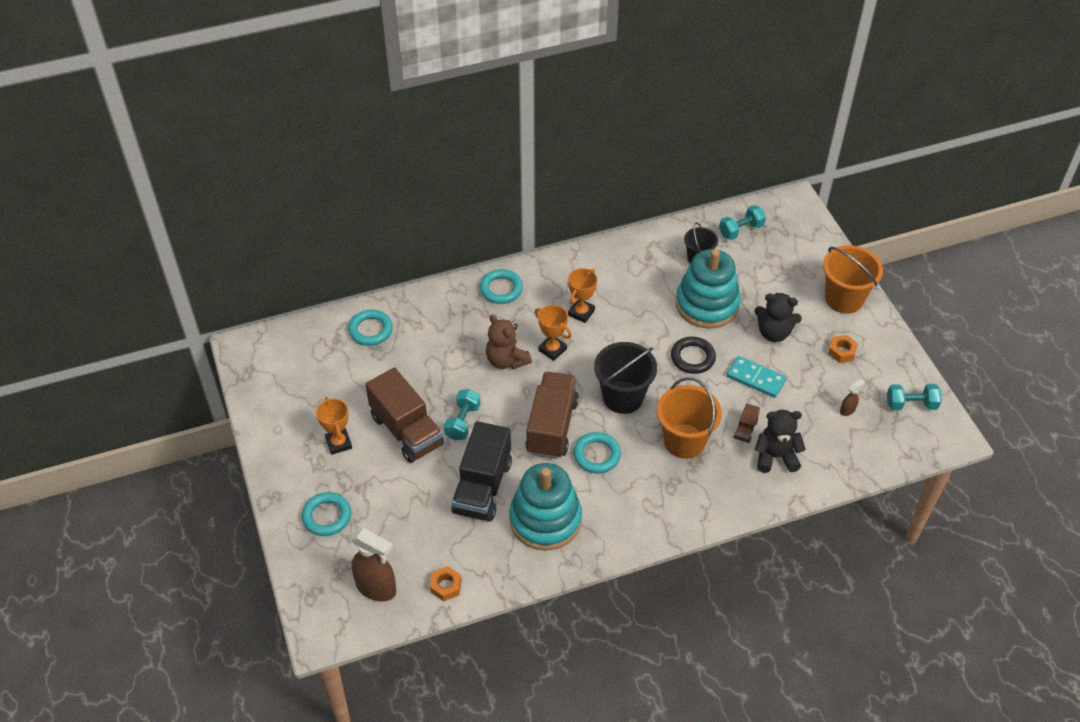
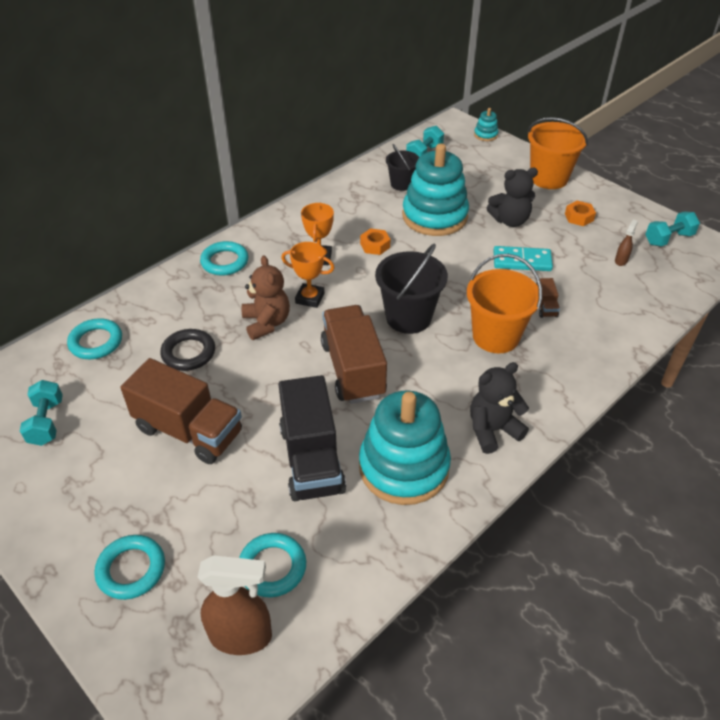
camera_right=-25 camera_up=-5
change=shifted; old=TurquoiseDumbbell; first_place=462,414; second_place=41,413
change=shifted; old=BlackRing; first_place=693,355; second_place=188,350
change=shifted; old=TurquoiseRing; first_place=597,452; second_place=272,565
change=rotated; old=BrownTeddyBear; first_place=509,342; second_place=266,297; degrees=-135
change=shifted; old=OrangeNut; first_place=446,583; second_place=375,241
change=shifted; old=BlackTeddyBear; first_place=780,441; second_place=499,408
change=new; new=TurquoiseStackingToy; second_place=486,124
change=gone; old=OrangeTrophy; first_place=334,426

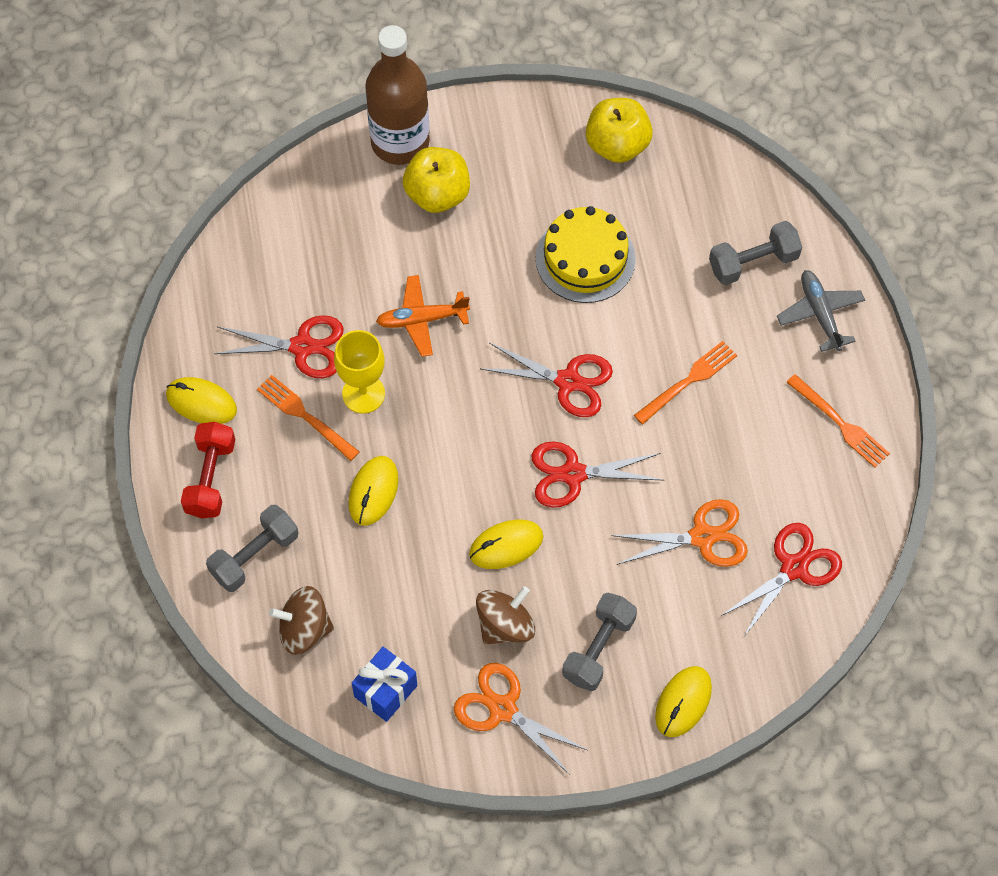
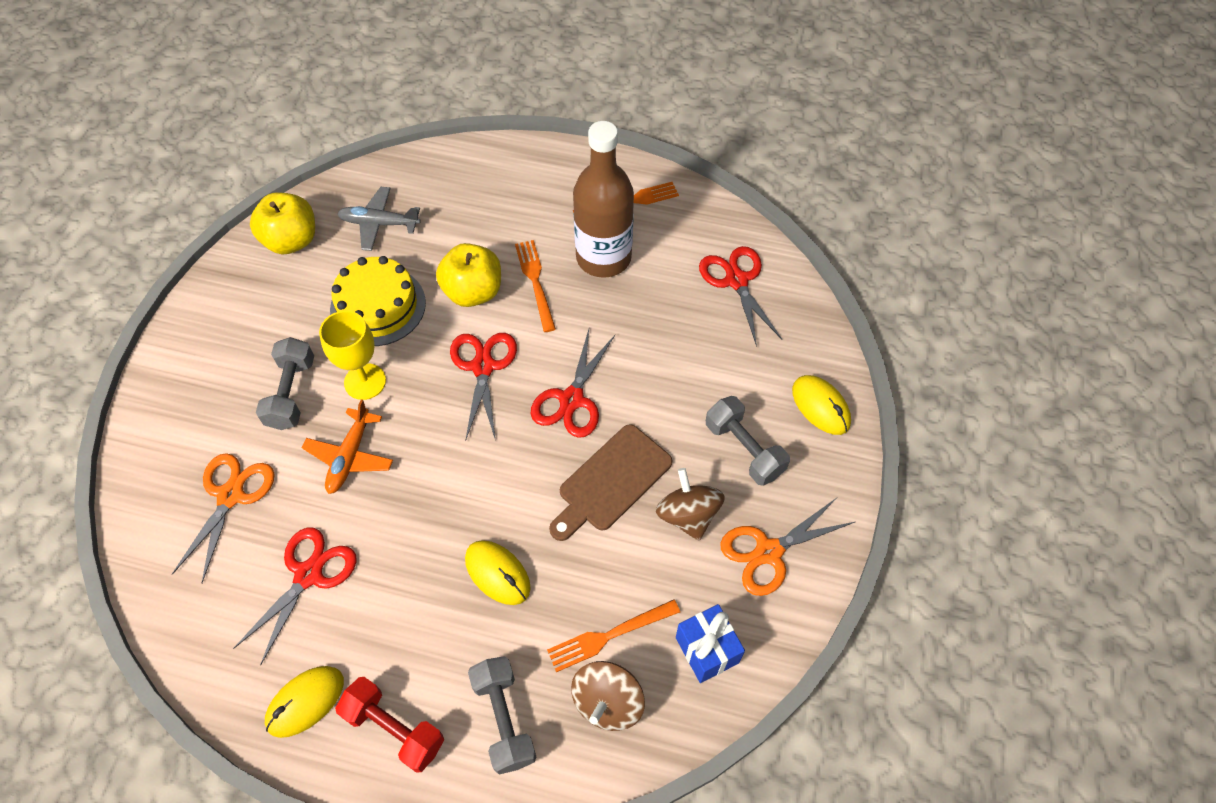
camera_right=-65 camera_up=-5
change=shifted; old=OrangeScissors; first_place=679,533; second_place=223,518
change=shifted; old=GreyDumbbell; first_place=755,253; second_place=285,383
change=shifted; old=YellowGoblet; first_place=359,372; second_place=352,355
change=shifted; old=GreyPlane; first_place=821,311; second_place=379,219
change=shifted; old=YellowApple; first_place=436,180; second_place=468,275
change=rotated; old=RedScissors; first_place=547,380; second_place=483,387; degrees=-45
change=shifted; old=OrangeFork; first_place=308,418; second_place=613,635
change=swapped; old=YellowMouse; new=BrownCuttingBoard; first_place=506,544; second_place=611,482
change=shifted; old=BrownBottle; first_place=397,95; second_place=603,199

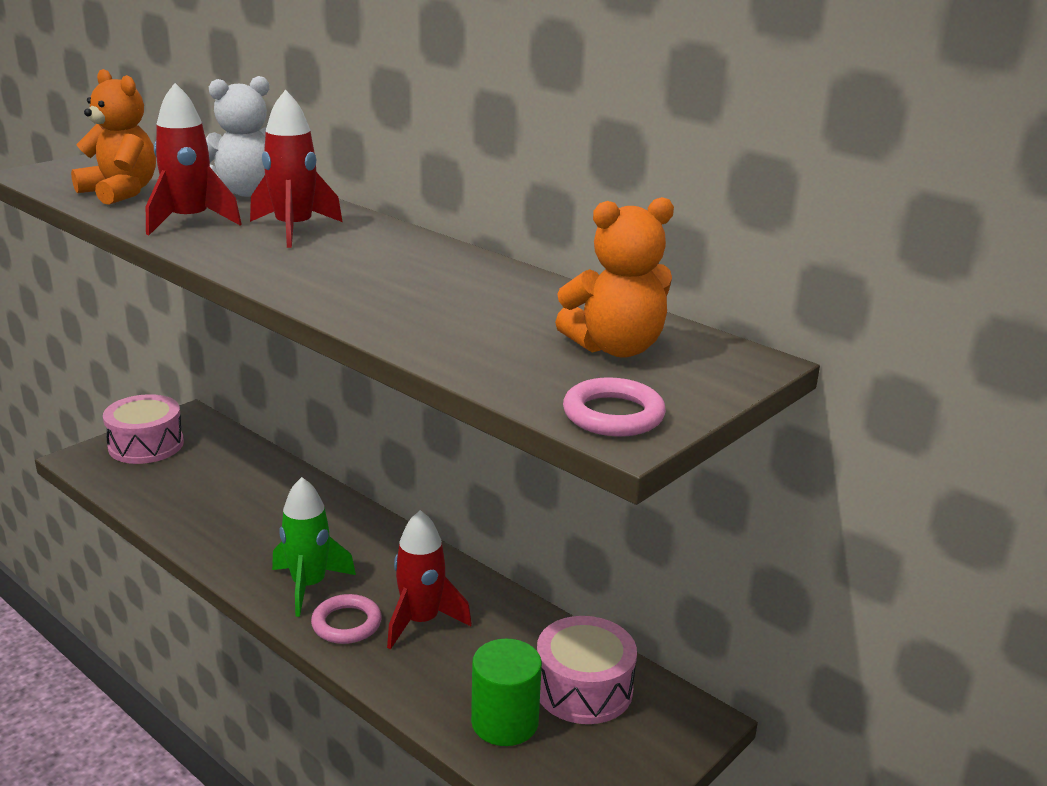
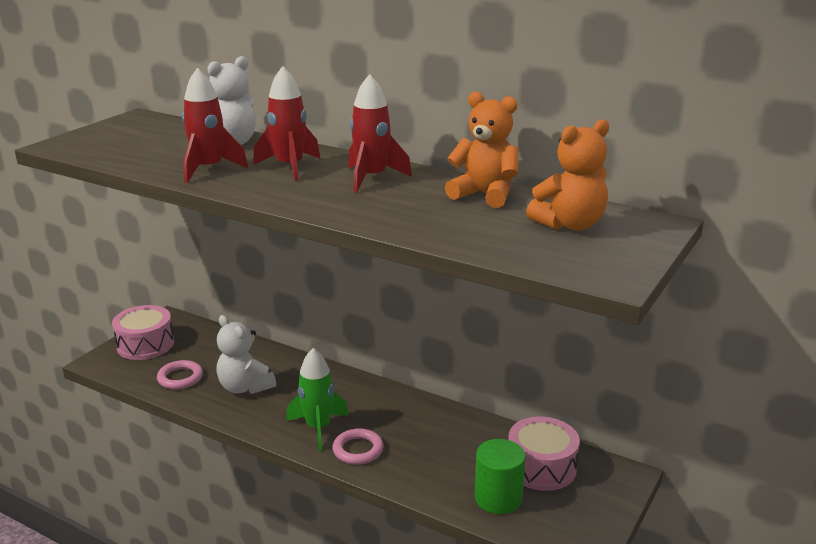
camera_right=-10 camera_up=0
change=shifted; old=PinkRing; first_place=614,407; second_place=180,374
change=new; new=WhiteTeddyBear; second_place=246,354
change=shifted; old=RedRocket; first_place=429,580; second_place=380,133
change=shifted; old=OrangeTeddyBear; first_place=113,137; second_place=482,150

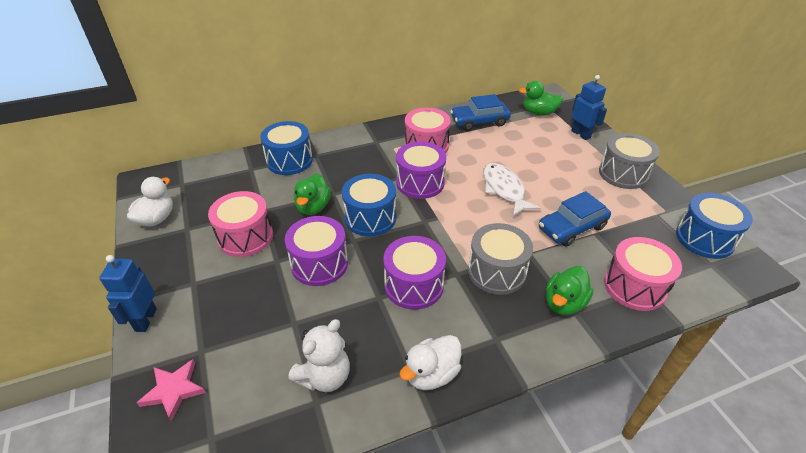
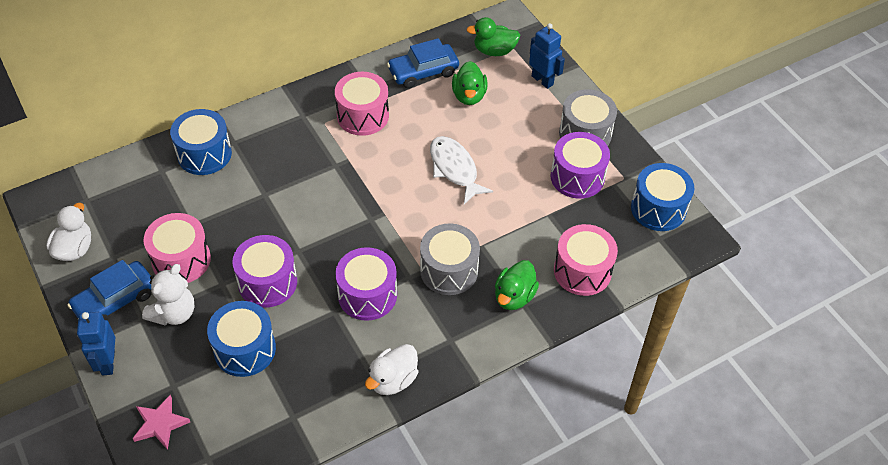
camera_right=-10 camera_up=10
change=shifted; old=BlueCar; first_place=575,219; second_place=109,290
change=shifted; old=WhiteTeddyBear; first_place=319,355; second_place=168,295
change=shifted; old=BlueDrum; first_place=369,205; second_place=241,339
change=shifted; old=GreenDuck; first_place=312,194; second_place=470,83
change=shifted; old=PurpleDrum; first_place=421,170; second_place=580,165

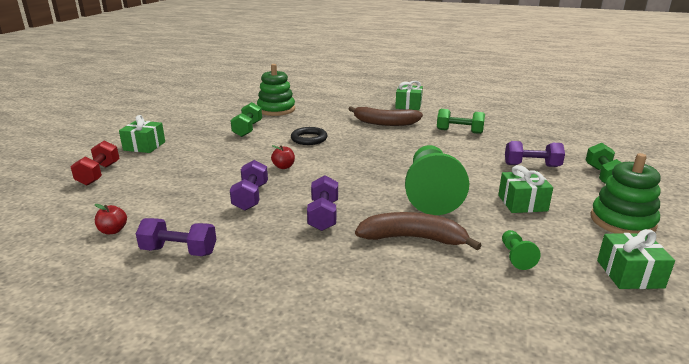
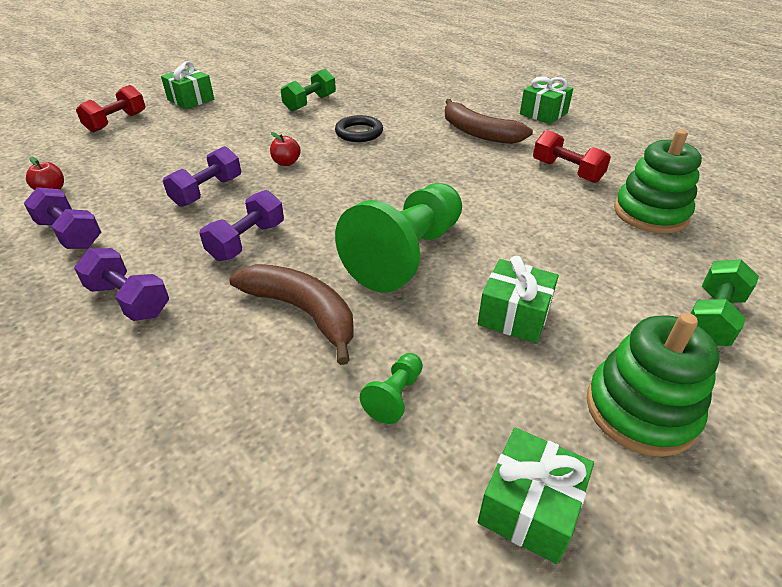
camera_right=30 camera_up=15
change=shifted; old=PurpleDumbbell; first_place=535,154; second_place=121,284
change=repainted; old=GreenDumbbell; new=RedDumbbell; first_place=461,121; second_place=572,156
change=shifted; old=GreenStackingToy; first_place=276,90; second_place=658,181

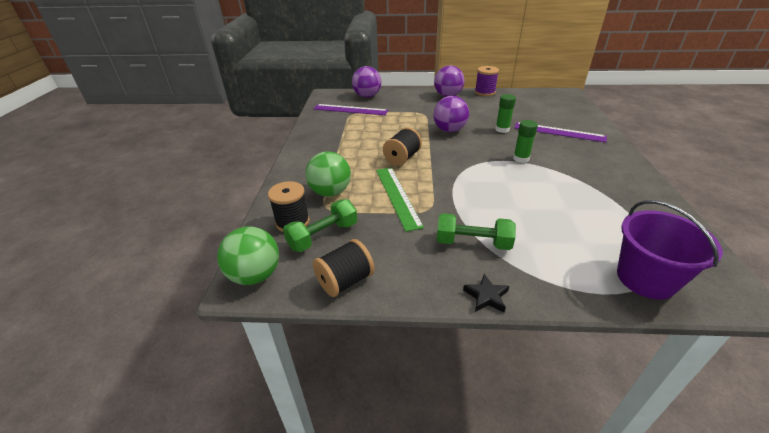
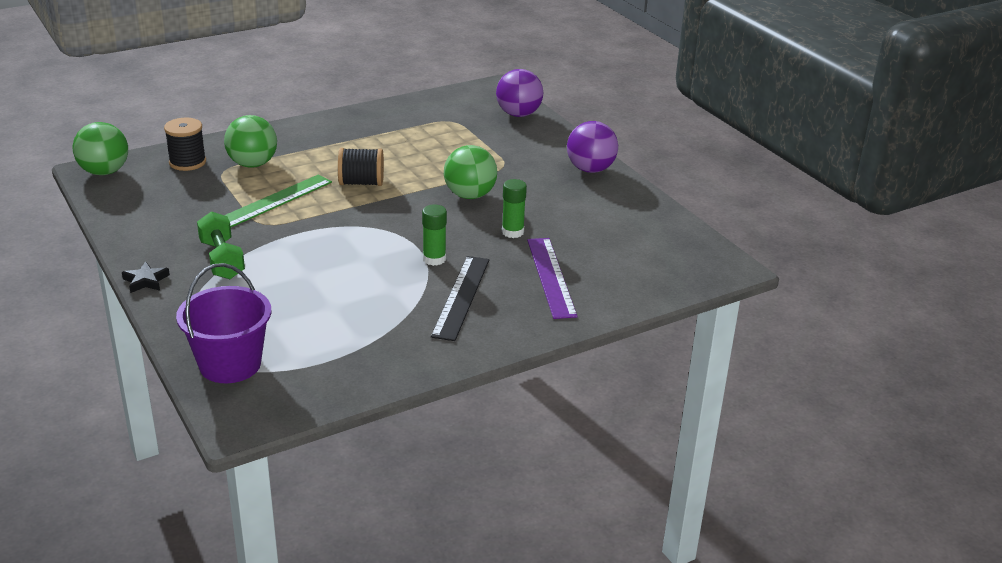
camera_right=55 camera_up=-5
change=new; new=BlackRuler; second_place=460,298
change=repainted; old=PurpleBall; new=GreenBall; first_place=451,114; second_place=470,172
change=gone; old=GreenDumbbell; first_place=320,225
change=gone; old=PurpleRuler; first_place=350,109
change=gone; old=BlackSpool; first_place=343,268
change=gone; old=PurpleSpool; first_place=487,81

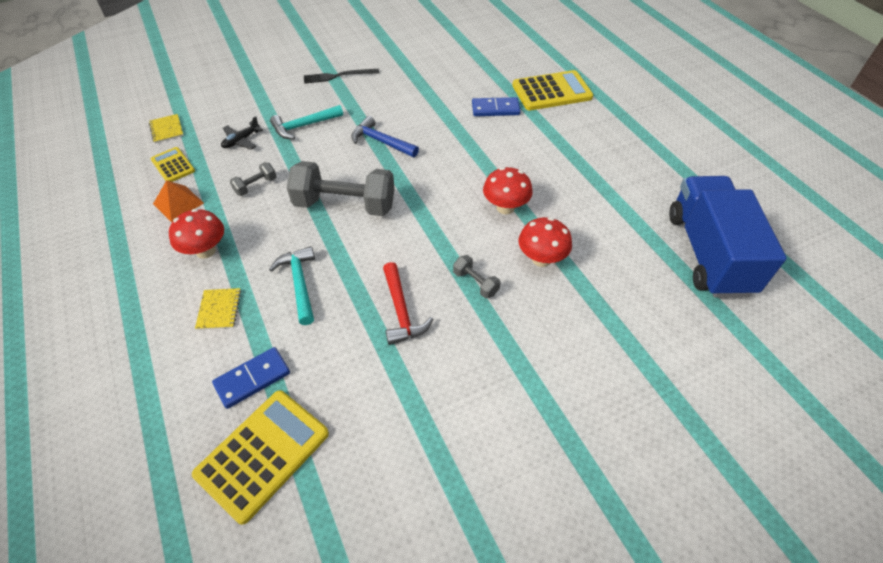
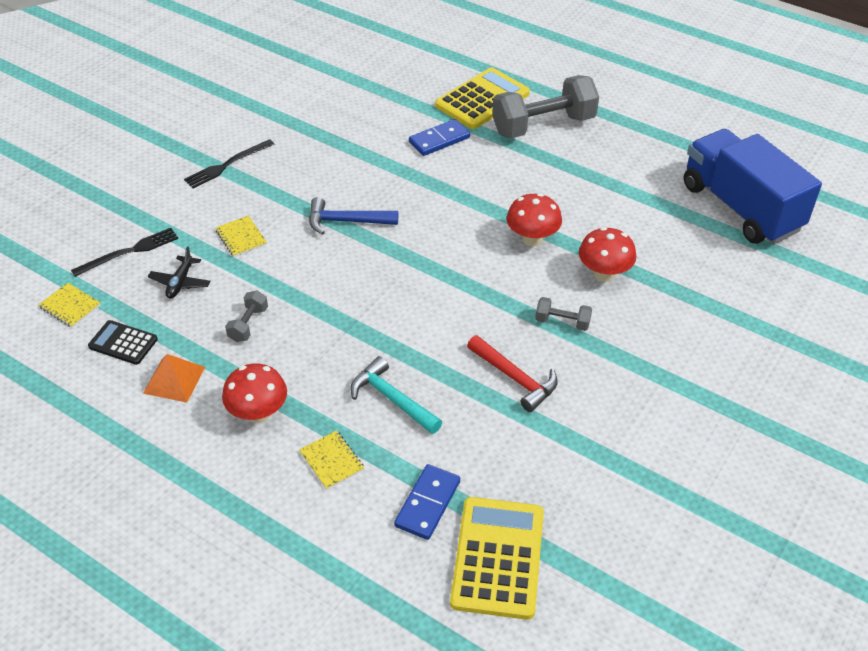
camera_right=-30 camera_up=-5
change=new; new=BlackFork; second_place=124,252
change=repainted; old=YellowCalculator; new=BlackCalculator; first_place=173,164; second_place=123,342
change=swapped; old=TurquoiseHammer; new=YellowNotebook; first_place=306,122; second_place=241,236
change=shifted; old=GreyDumbbell; first_place=341,188; second_place=545,106

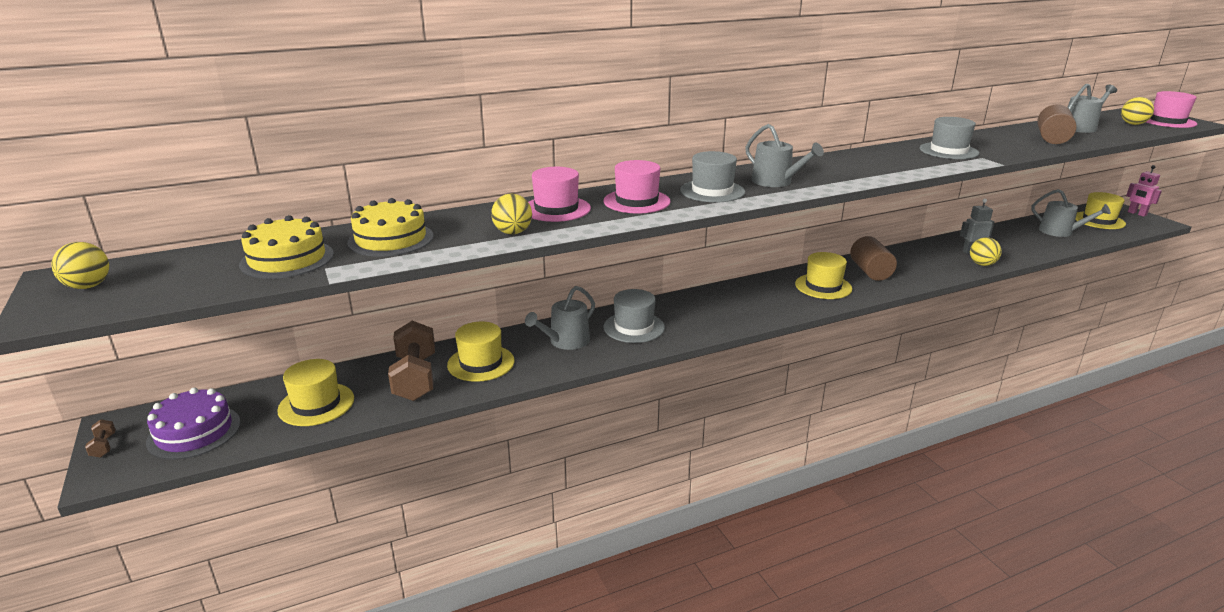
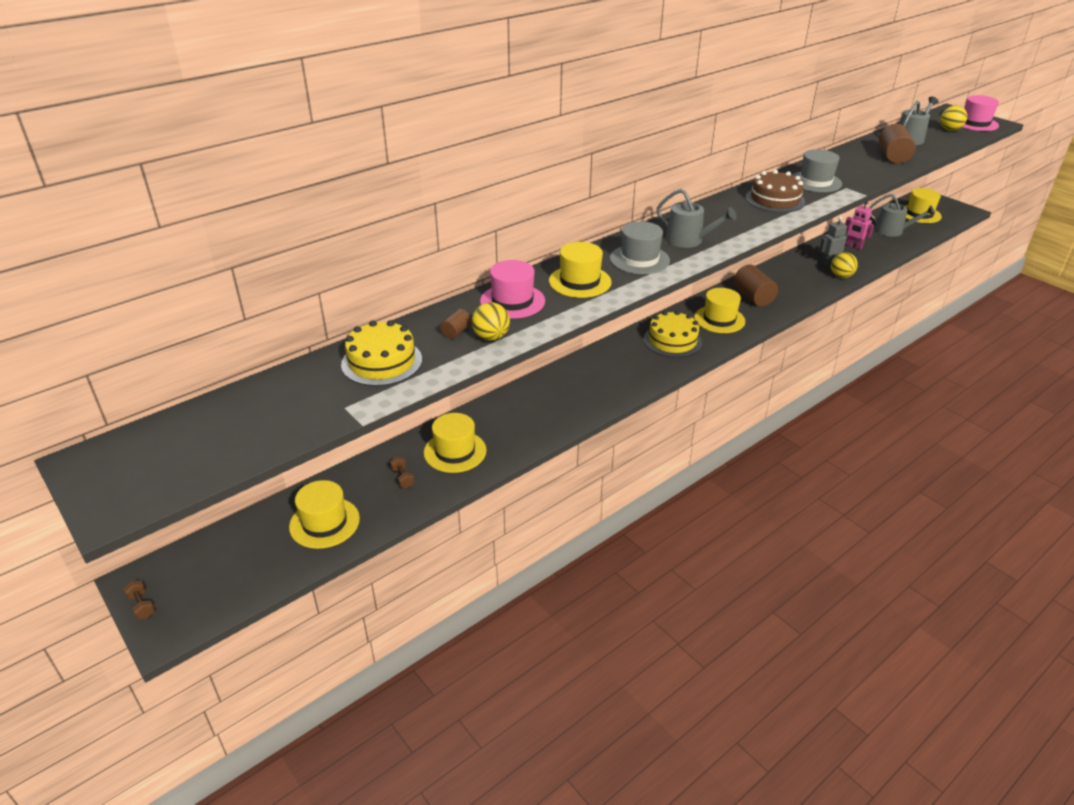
camera_right=-15 camera_up=10
change=scaled; old=BrownDumbbell; first_place=411,361; second_place=402,472; factor=0.41
change=new; new=BrownCylinder; second_place=455,324
change=repainted; old=PinkHat; new=YellowHat; first_place=637,186; second_place=580,270
change=shifted; old=YellowCake; first_place=286,247; second_place=673,334
change=new; new=BrownCake; second_place=775,191
change=shifted; old=PinkRobot; first_place=1144,191; second_place=859,226
change=gone; old=YellowBall; first_place=80,265
change=gone; old=PurpleCake; first_place=193,424
change=gone; old=GreyWateringCan; first_place=560,318
change=gone; old=GreyHat; first_place=634,316

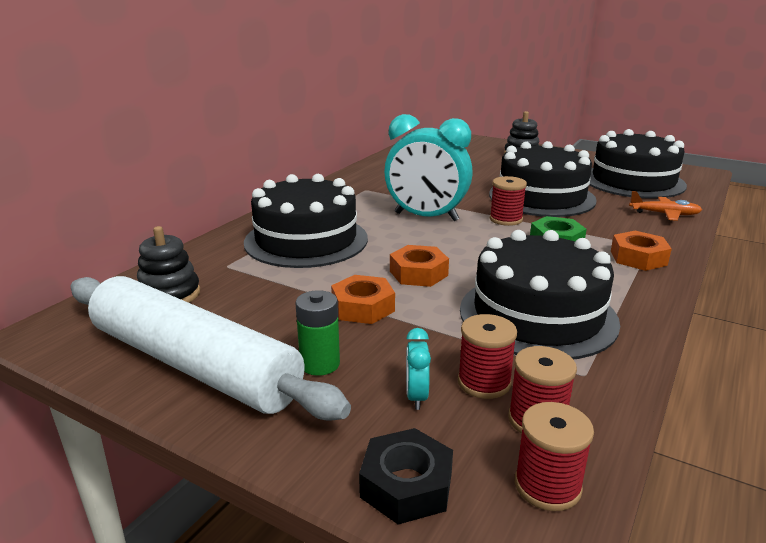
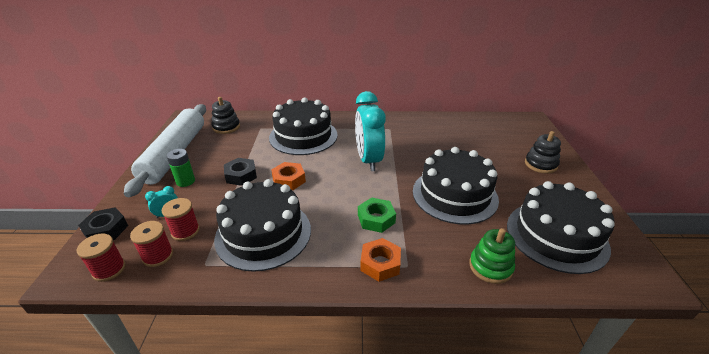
camera_right=60 camera_up=10
change=repainted; old=OrangeNut; new=BlackNut; first_place=363,299; second_place=240,172
change=swapped; old=OrangePlane; new=GreenStackingToy; first_place=665,206; second_place=492,256
change=gone; old=RedSpool; first_place=508,201

